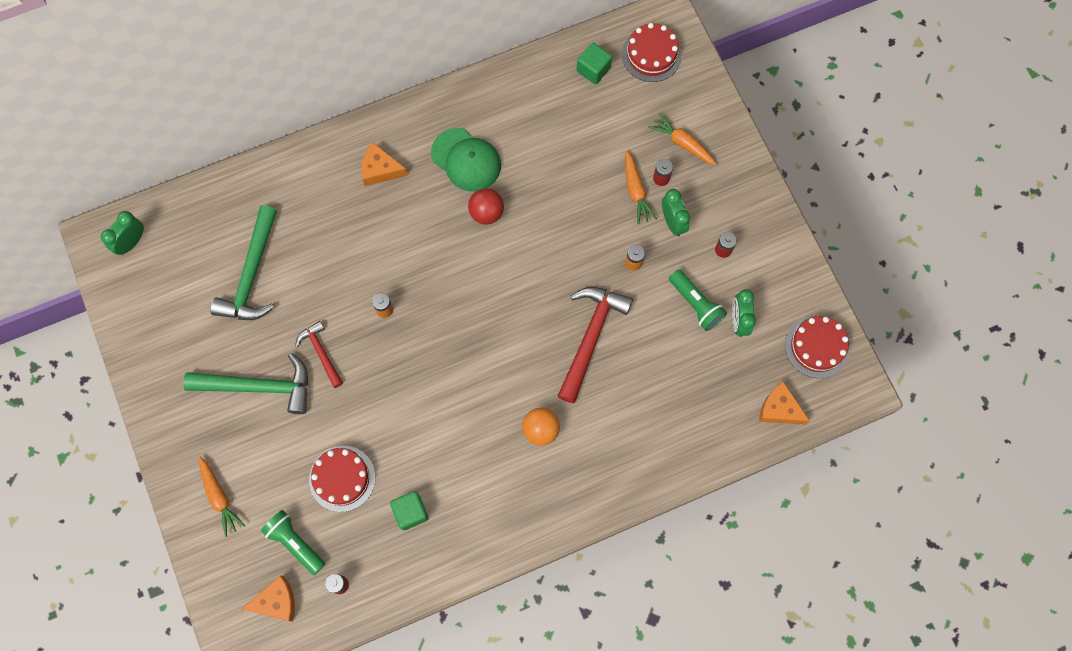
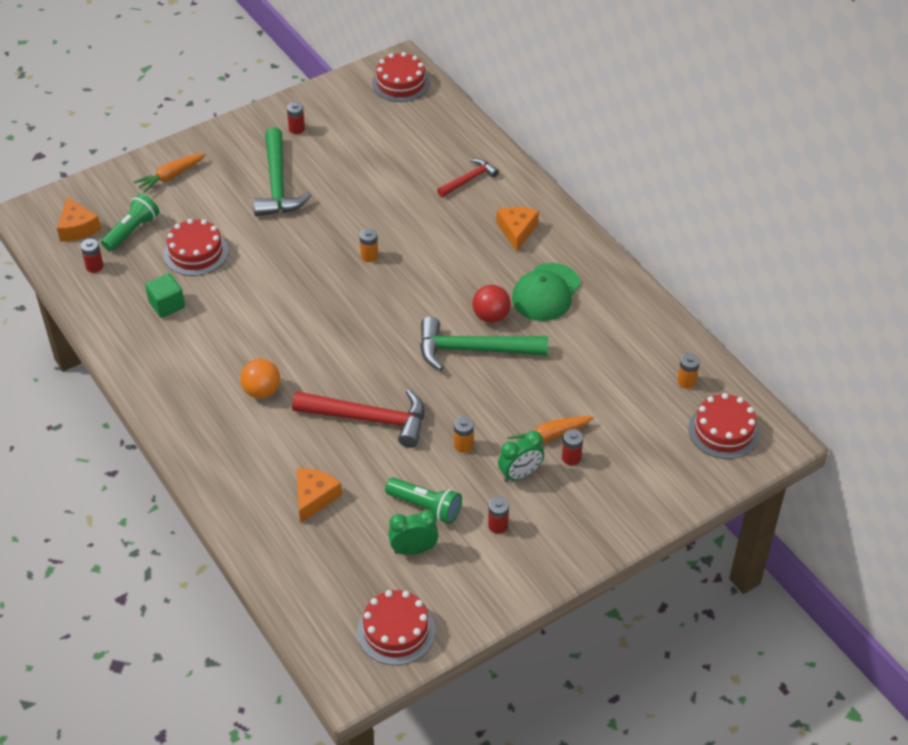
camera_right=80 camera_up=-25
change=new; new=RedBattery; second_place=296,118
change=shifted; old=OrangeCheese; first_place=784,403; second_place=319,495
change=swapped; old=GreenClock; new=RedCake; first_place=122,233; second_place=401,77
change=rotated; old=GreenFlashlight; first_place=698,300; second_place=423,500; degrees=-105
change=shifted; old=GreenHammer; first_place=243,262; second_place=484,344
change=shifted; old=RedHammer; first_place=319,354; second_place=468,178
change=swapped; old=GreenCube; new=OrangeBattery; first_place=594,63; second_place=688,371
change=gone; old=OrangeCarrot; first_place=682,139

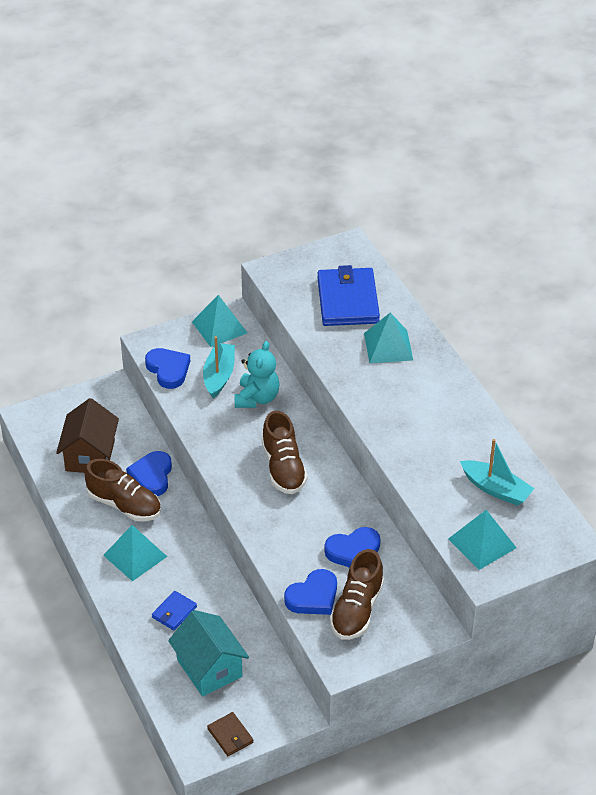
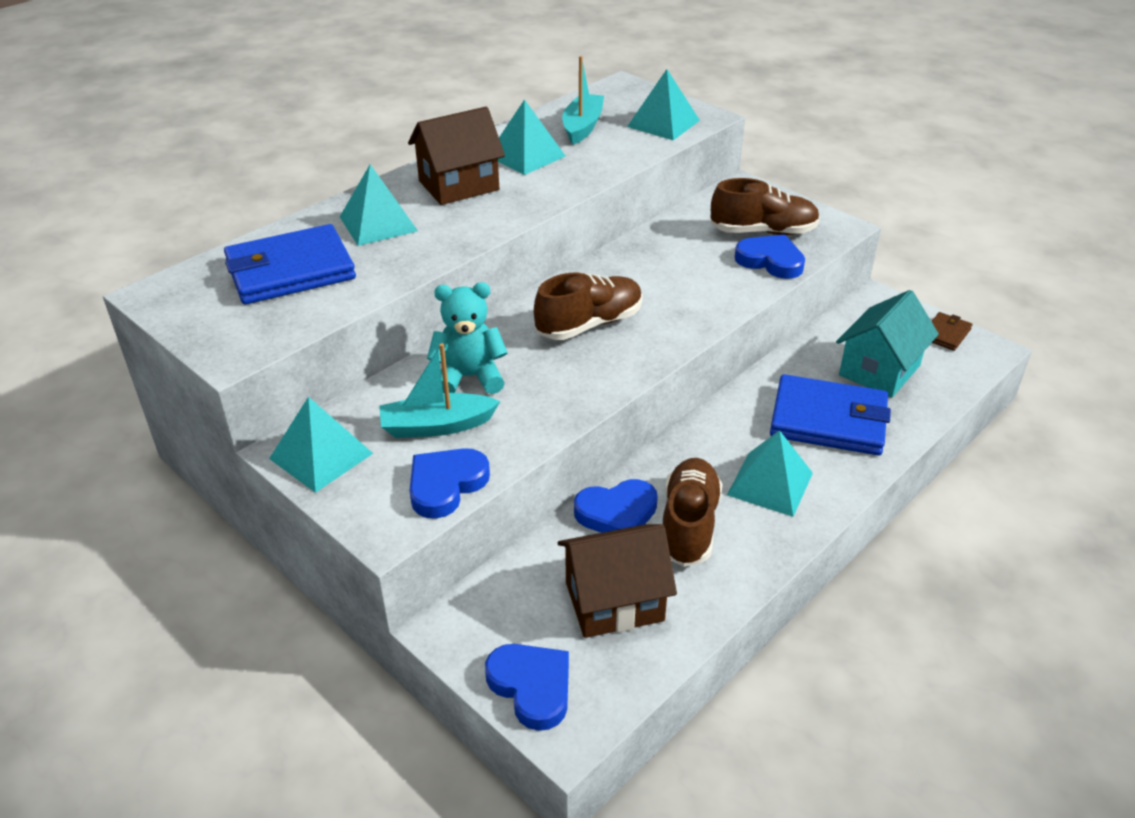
camera_right=-110 camera_up=-5
change=new; new=BrownHouse; second_place=456,156
change=shifted; old=BlueHeart; first_place=352,547; second_place=527,687
change=new; new=TurquoisePyramid; second_place=532,137
change=scaled; old=BlueWallet; first_place=174,610; second_place=830,414; factor=2.13

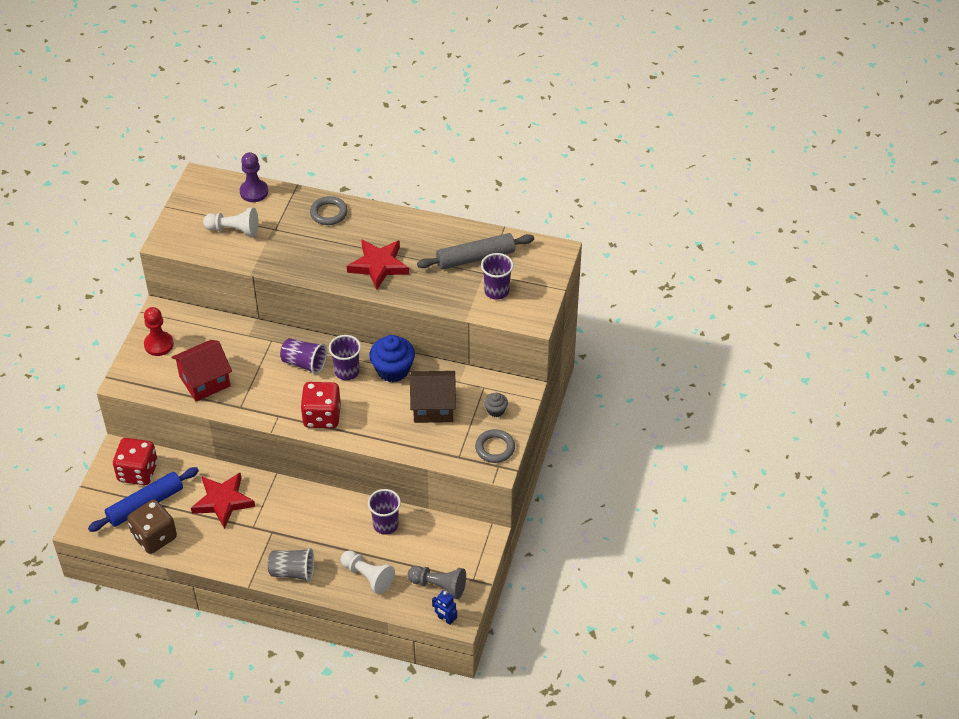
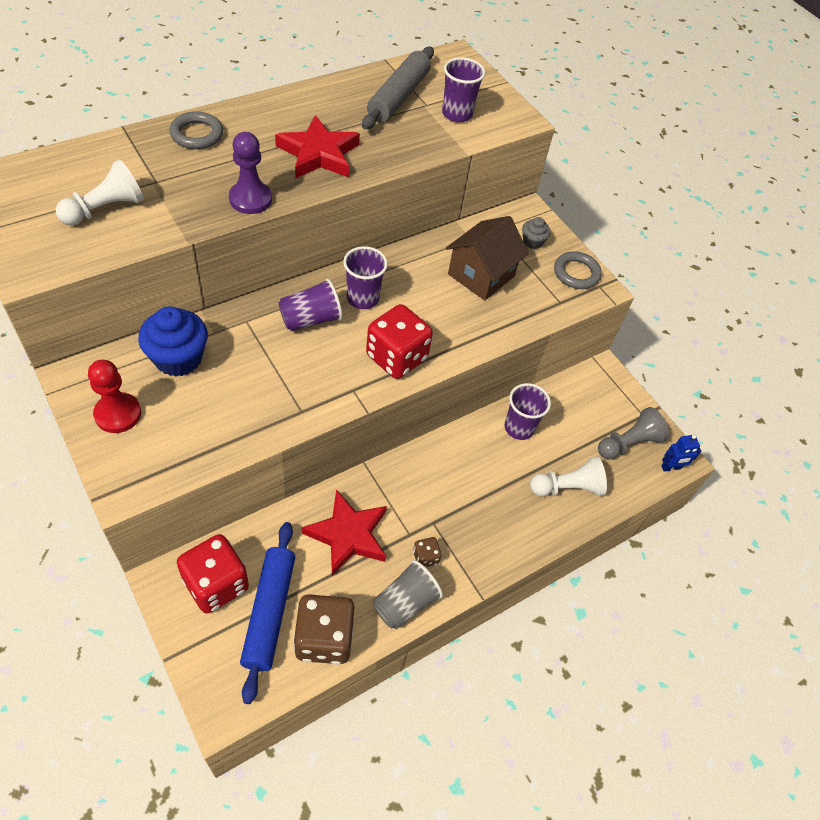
camera_right=-55 camera_up=5
change=shifted; old=BlueCupcake; first_place=392,358; second_place=173,342
change=shifted; old=PurplePawn; first_place=254,177; second_place=250,173
change=shifted; old=GreyCup; first_place=291,565; second_place=408,594
change=new; new=BrownDice; second_place=427,552
change=gone; old=RedHouse; first_place=201,371

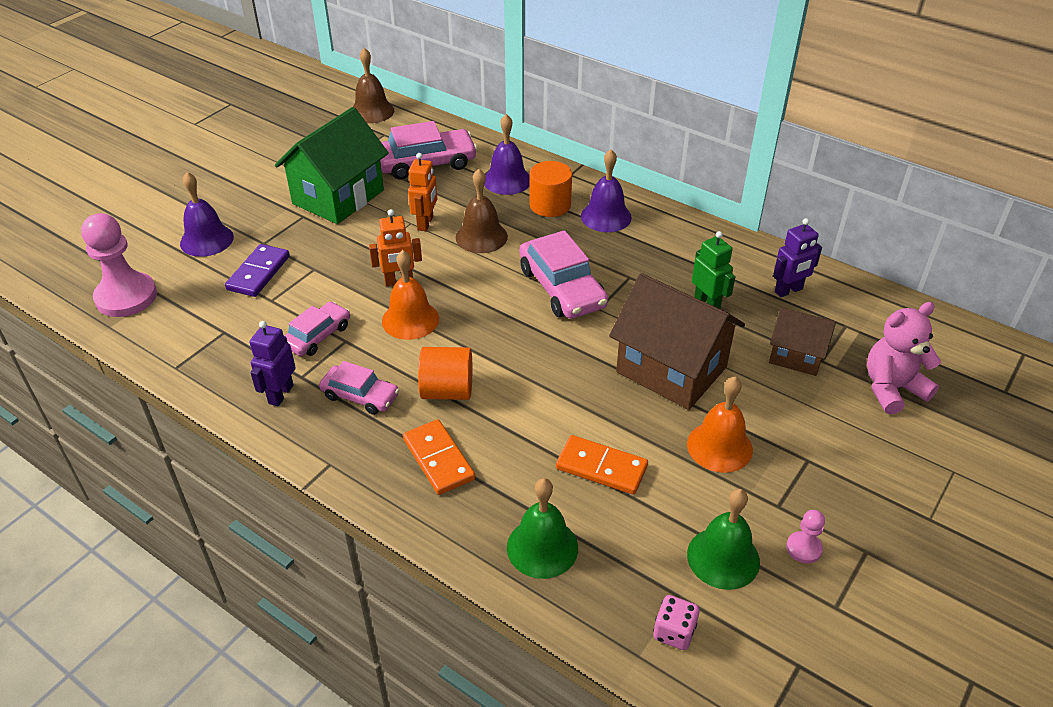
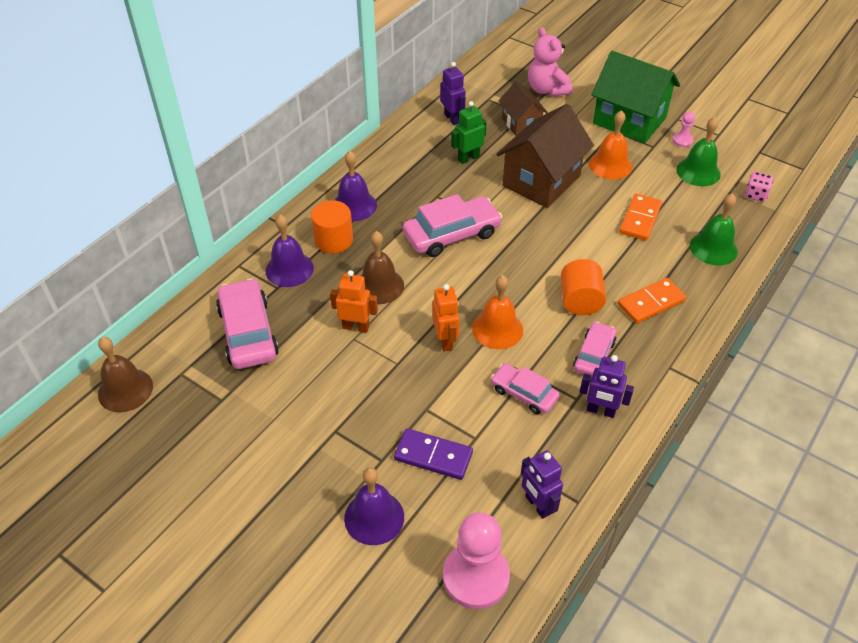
camera_right=-90 camera_up=5
change=rotated; old=BrownHouse; first_place=802,341; second_place=523,108; degrees=-45
change=new; new=PurpleRobot; second_place=542,484
change=shifted; old=GreenHouse; first_place=332,165; second_place=635,97

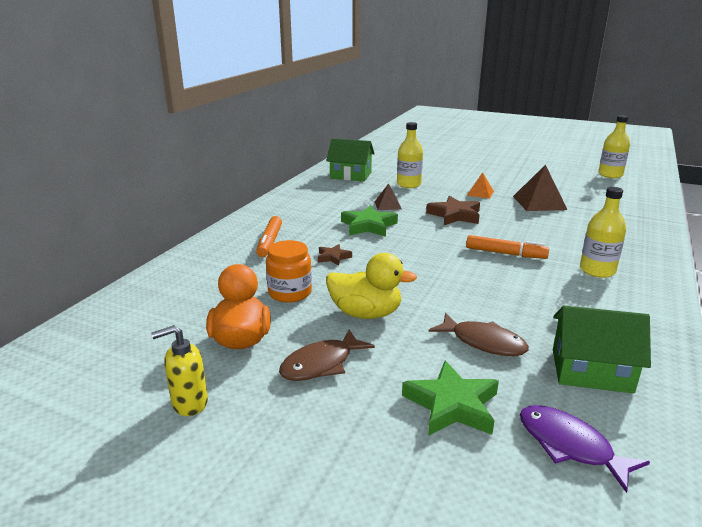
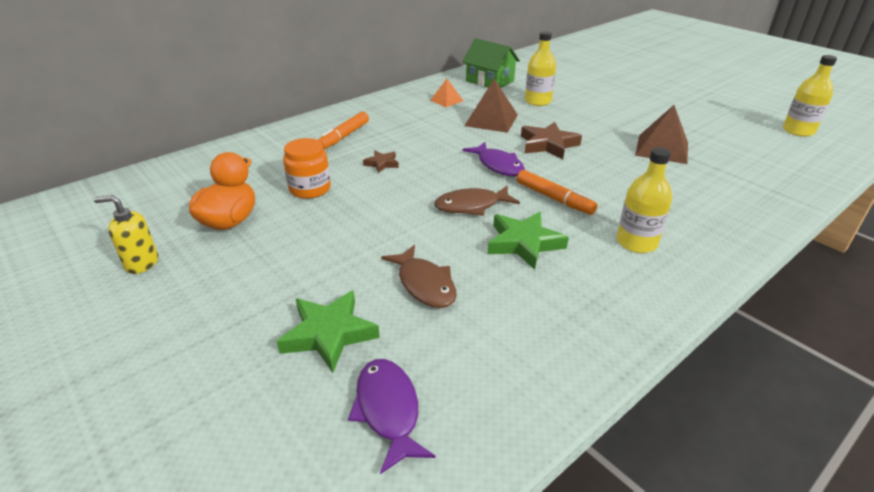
camera_right=25 camera_up=10
change=shifted; old=OrangePyramid; first_place=480,185; second_place=446,93
change=shifted; old=BrownFish; first_place=327,355; second_place=477,201
change=new; new=PurpleFish; second_place=493,159
change=scaled; old=BrownPyramid; first_place=388,196; second_place=491,106; factor=1.72
change=shifted; old=GreenStar; first_place=369,221; second_place=528,241
change=gone; old=YellowDuck; first_place=371,286
change=gone; old=GreenHouse; first_place=602,350

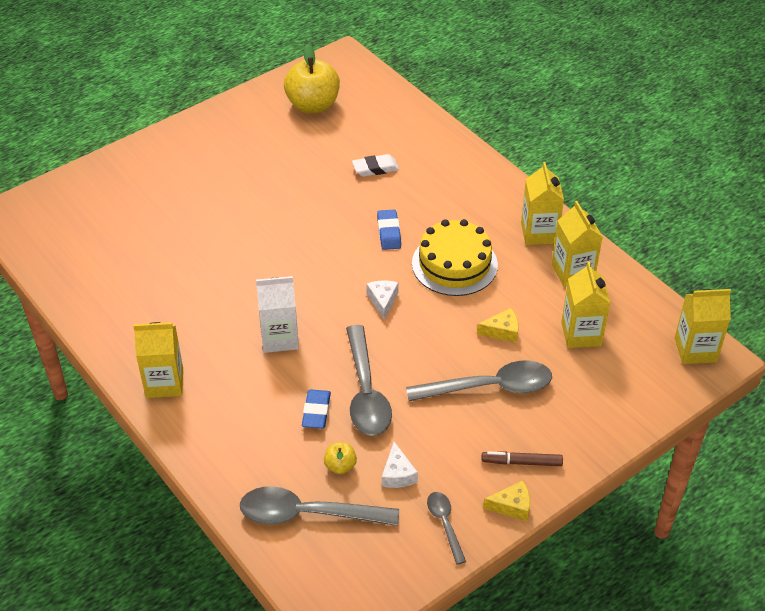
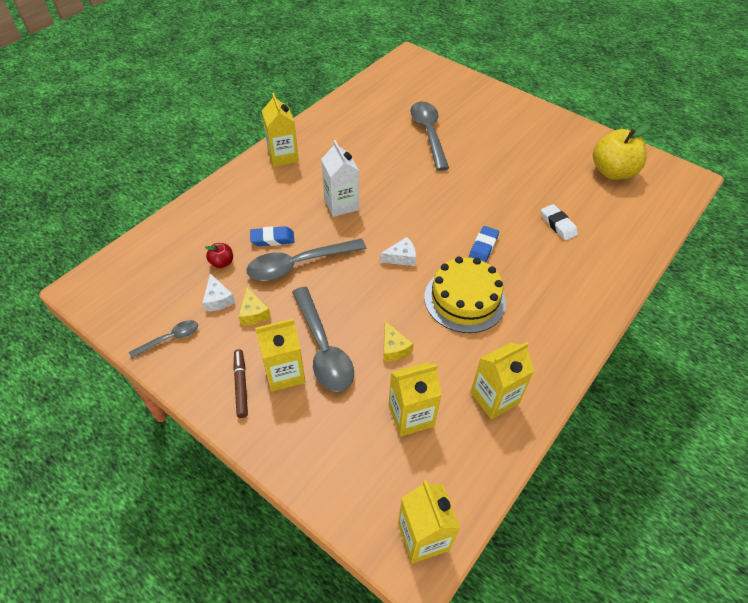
camera_right=75 camera_up=5
change=rotated; old=WhiteCheese; first_place=400,465; second_place=218,292; degrees=-90
change=repainted; old=YellowApple; new=RedApple; first_place=340,458; second_place=219,255
change=shifted; old=YellowCheese; first_place=506,500; second_place=254,306
change=shifted; old=YellowCarton; first_place=542,203; second_place=280,355
change=shifted; old=GreySpoon; first_place=319,506; second_place=429,136
change=rotated; old=BlueEraser; first_place=389,230; second_place=484,244; degrees=-45

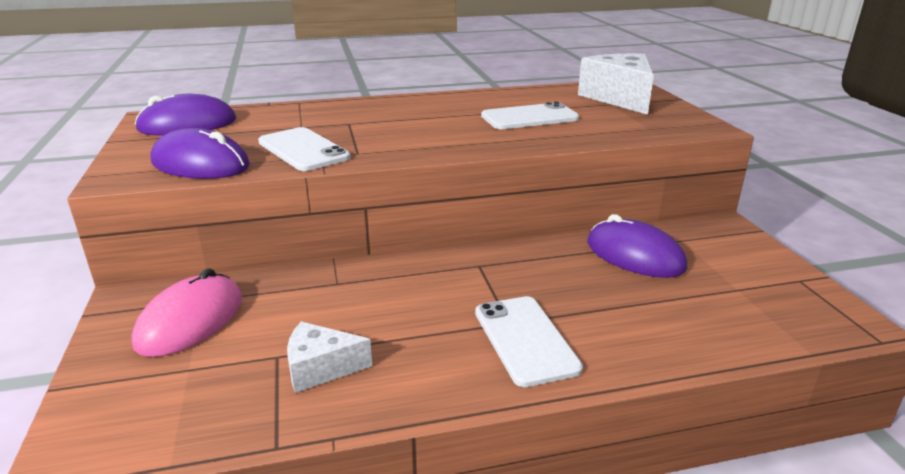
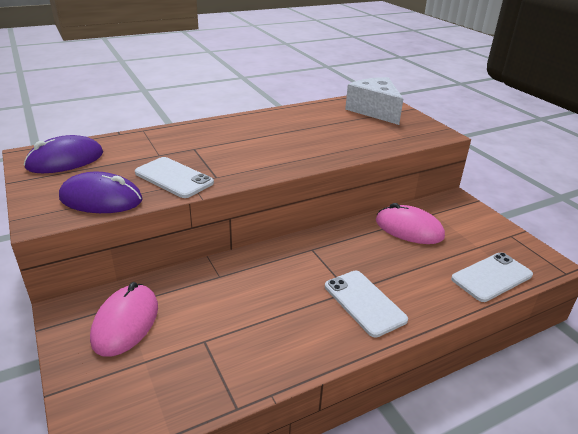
camera_right=-15 camera_up=5
change=repainted; old=PurpleMouse; new=PinkMouse; first_place=637,246; second_place=410,223
change=shifted; old=WhitePhone; first_place=530,115; second_place=492,277
change=gone; old=WhiteCheese; first_place=329,357

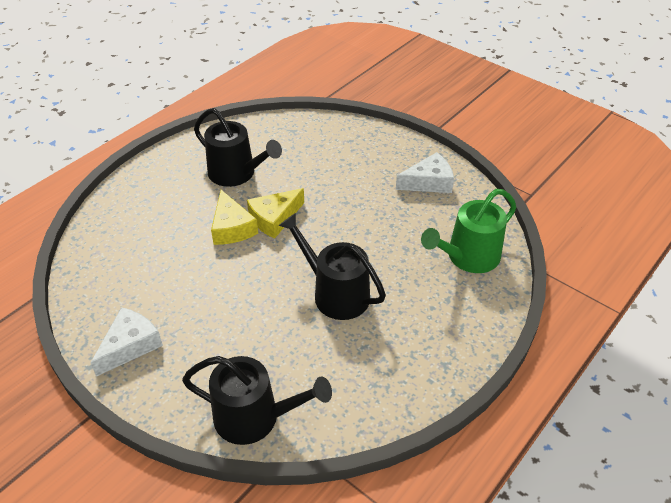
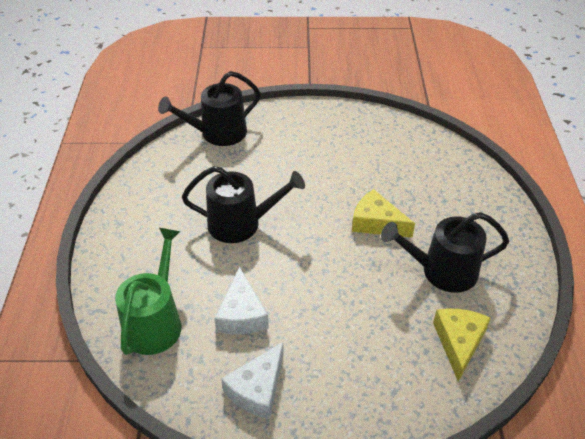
camera_right=140 camera_up=0
change=shifted; old=WhiteCheese; first_place=127,342; second_place=241,301
change=shifted; old=YellowCheese; first_place=275,213; second_place=462,345

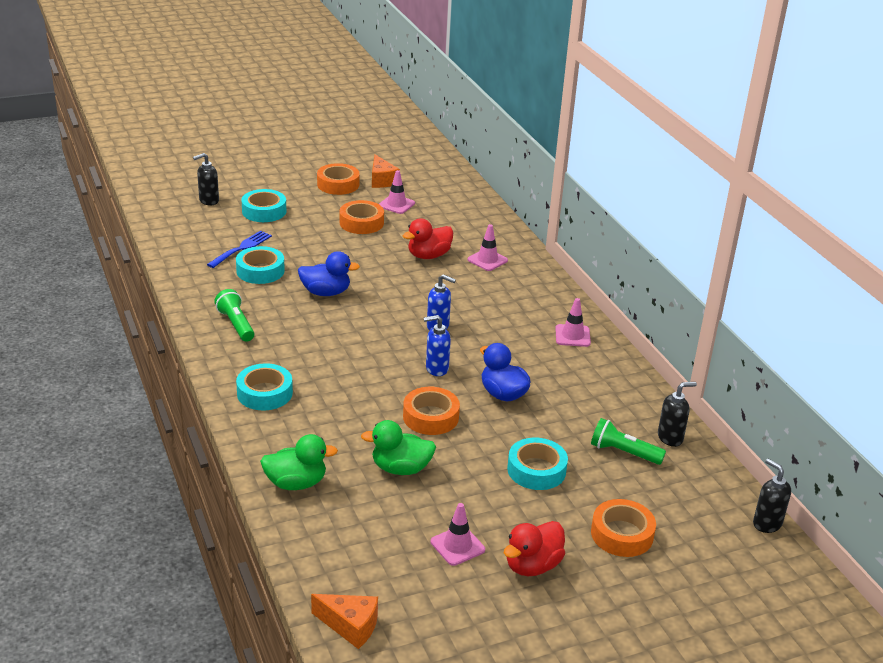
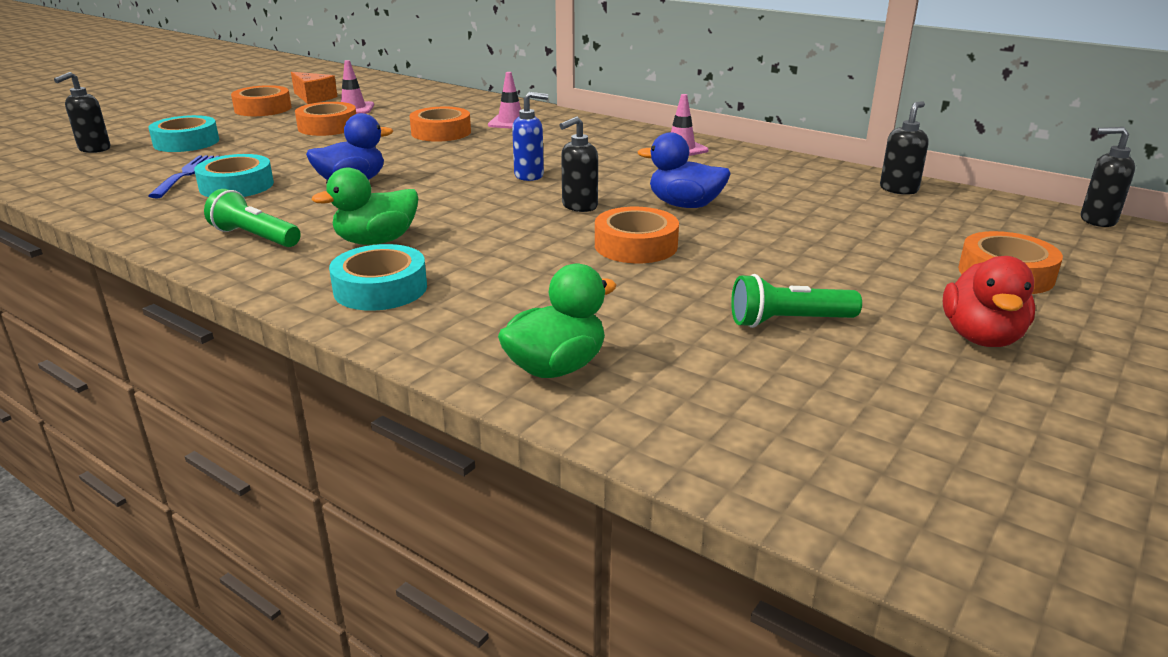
camera_right=-30 camera_up=-5
change=shifted; old=GreenDuck; first_place=398,447; second_place=365,206
change=swapped; old=RedDuck; new=OrangeTape; first_place=428,238; second_place=440,124
change=repainted; old=BlueSoapDispenser; new=BlackSoapDispenser; first_place=437,345; second_place=579,164
change=shifted; old=GreenFlashlight; first_place=628,441; second_place=796,301
change=gone; old=OrangeCheese; first_place=344,621
change=gone; old=PinkTrafficCone; first_place=458,534
change=gone; old=TurquoiseTape; first_place=537,464

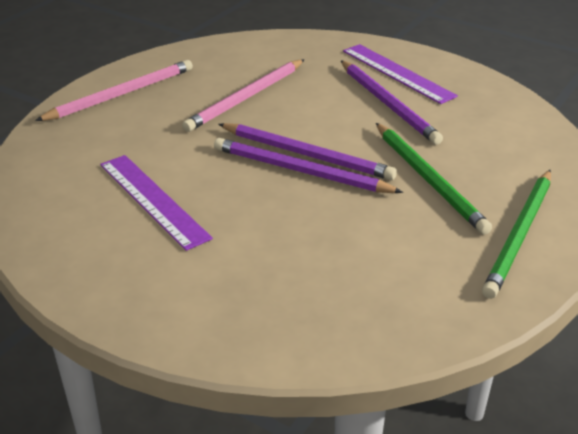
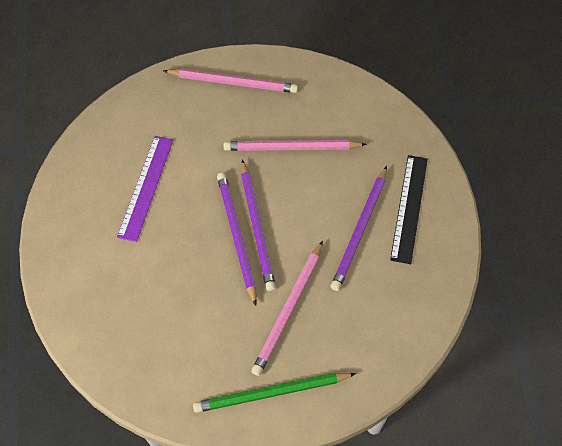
camera_right=50 camera_up=25
change=repainted; old=GreenPencil; new=PinkPencil; first_place=434,179; second_place=287,308
change=repainted; old=PurpleRuler; new=BlackRuler; first_place=400,74; second_place=409,209

